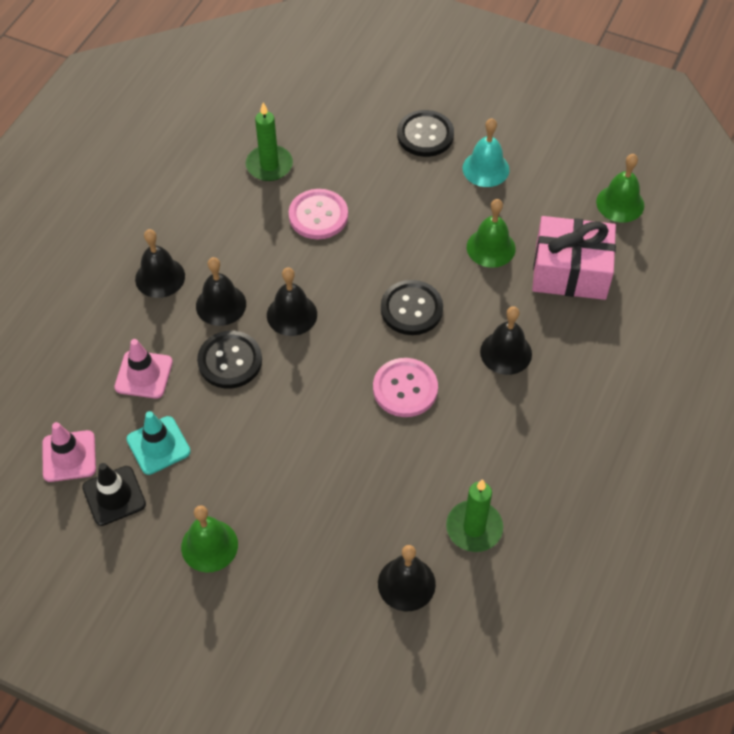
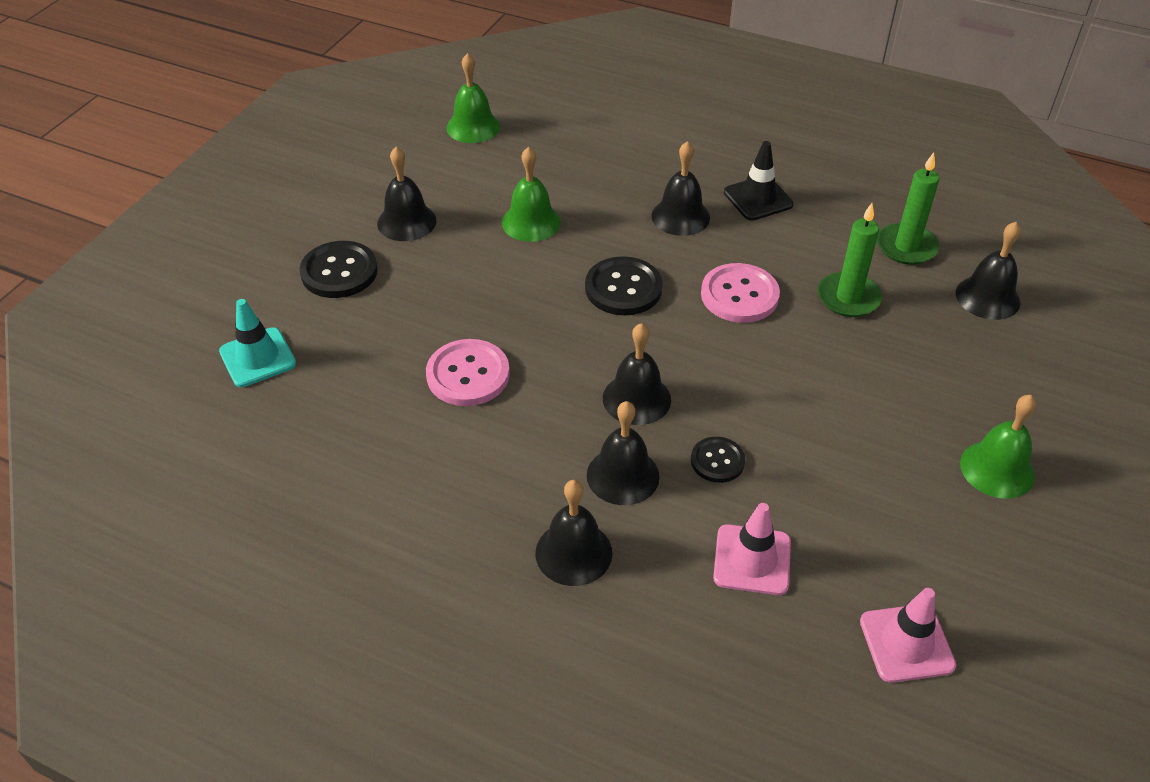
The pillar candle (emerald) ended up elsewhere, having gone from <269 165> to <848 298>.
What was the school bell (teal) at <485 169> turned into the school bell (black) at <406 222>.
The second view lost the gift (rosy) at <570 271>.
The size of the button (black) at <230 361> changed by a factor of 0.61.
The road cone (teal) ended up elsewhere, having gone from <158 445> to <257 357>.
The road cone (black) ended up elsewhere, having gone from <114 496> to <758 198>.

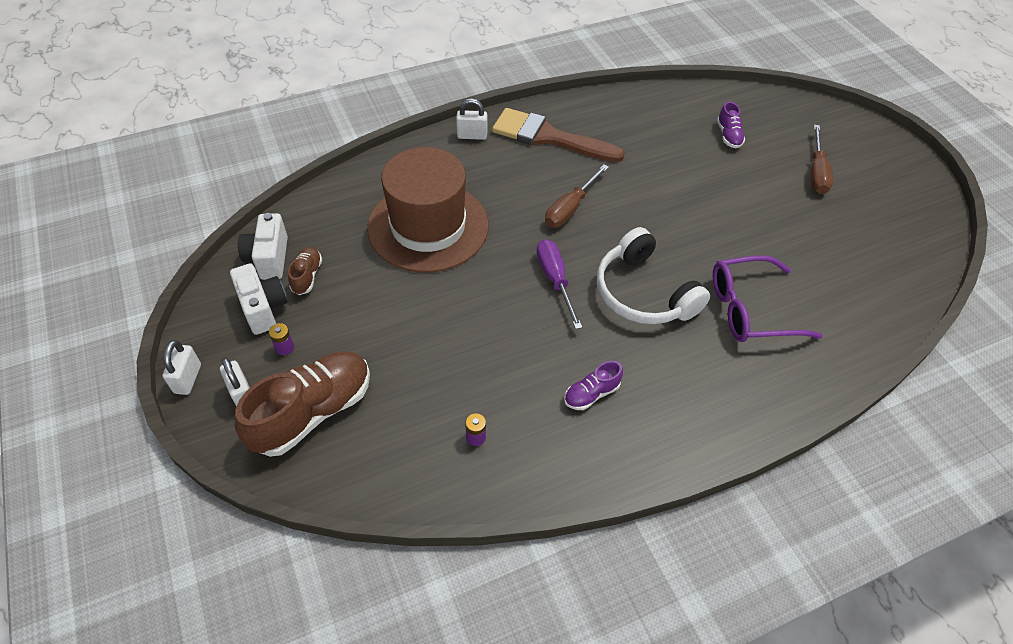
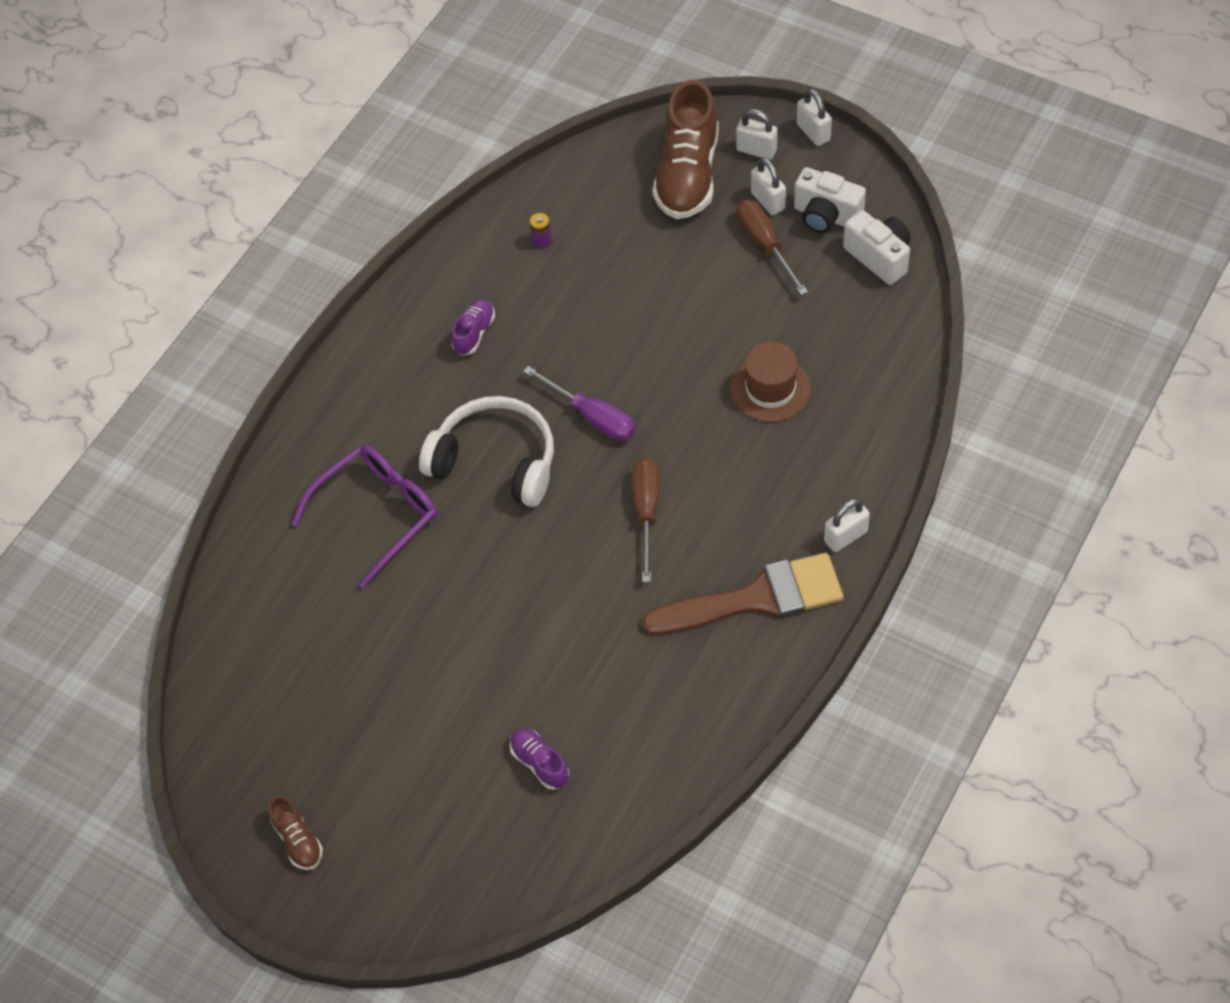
The flat screwdriver (dark brown) ended up elsewhere, having gone from <816 172> to <765 244>.
The size of the tall hat (dark brown) at <428 226> changed by a factor of 0.52.
The sneaker (dark brown) ended up elsewhere, having gone from <307 276> to <298 840>.
Where the power cell (purple) stood at <285 347>, the lock (pure white) came to stand at <768 201>.

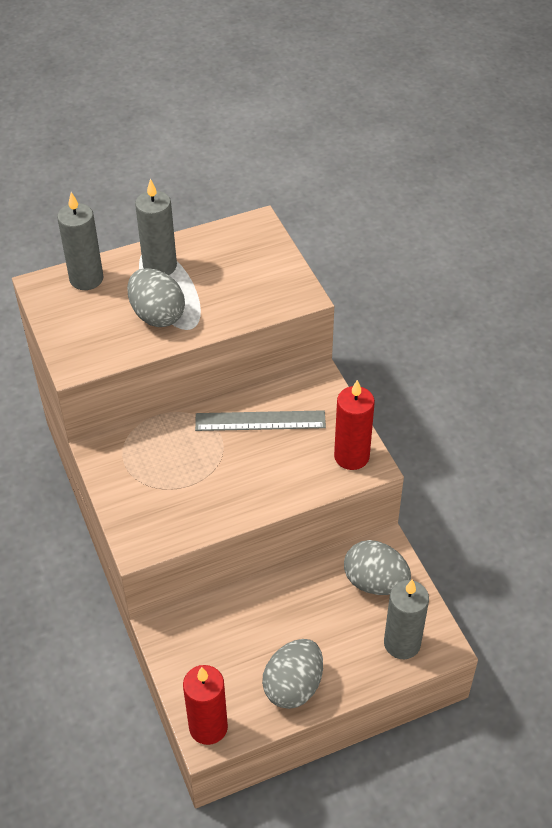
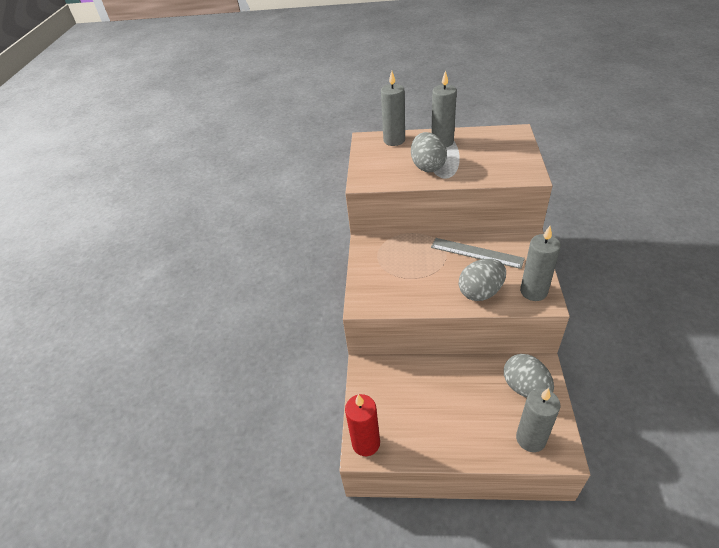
What was the pillar candle (red) at <351 456> turned into the pillar candle (gray) at <533 291>.
The toy egg (gray) ended up elsewhere, having gone from <293 686> to <480 292>.

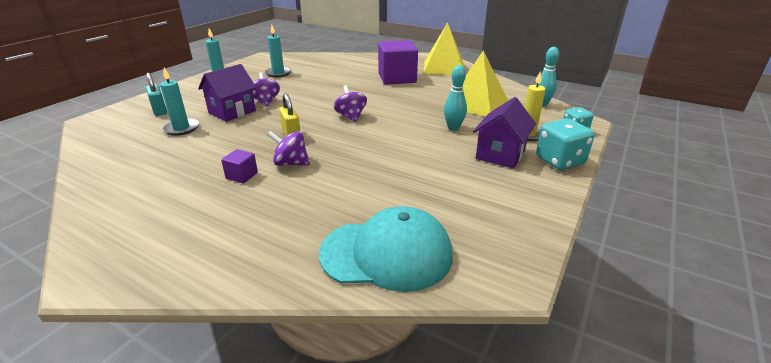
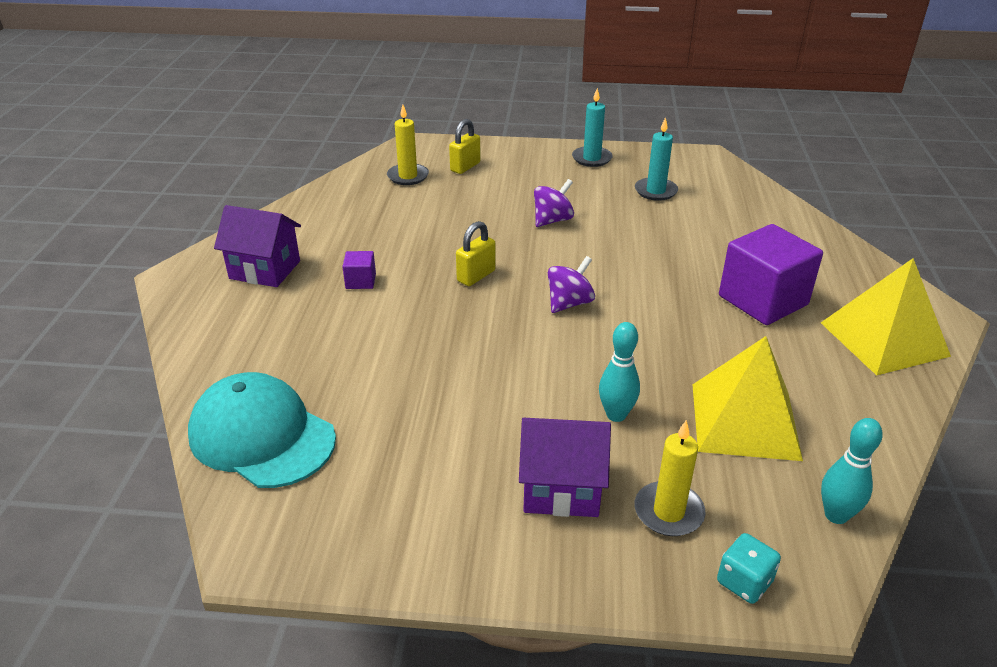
The house (purple) ended up elsewhere, having gone from <232 112> to <265 270>.
The second view lost the pillar candle (teal) at <181 128>.
What was the lock (teal) at <159 111> turned into the lock (bright yellow) at <465 167>.
The second view lost the die (teal) at <559 161>.
The second view lost the toy top (purple) at <291 163>.
The peaked cap (teal) at <387 254> ended up facing another way, 150 degrees clockwise from before.
The second view gained the pillar candle (bright yellow) at <408 176>.

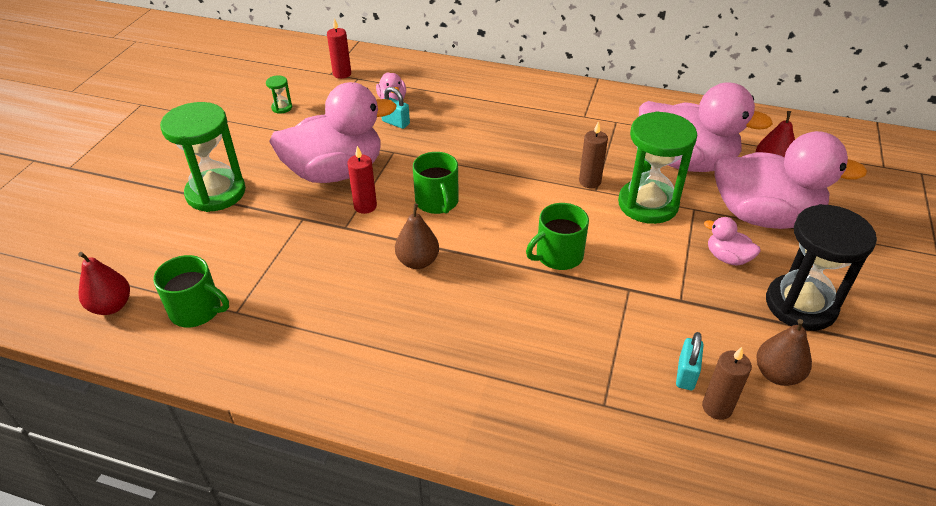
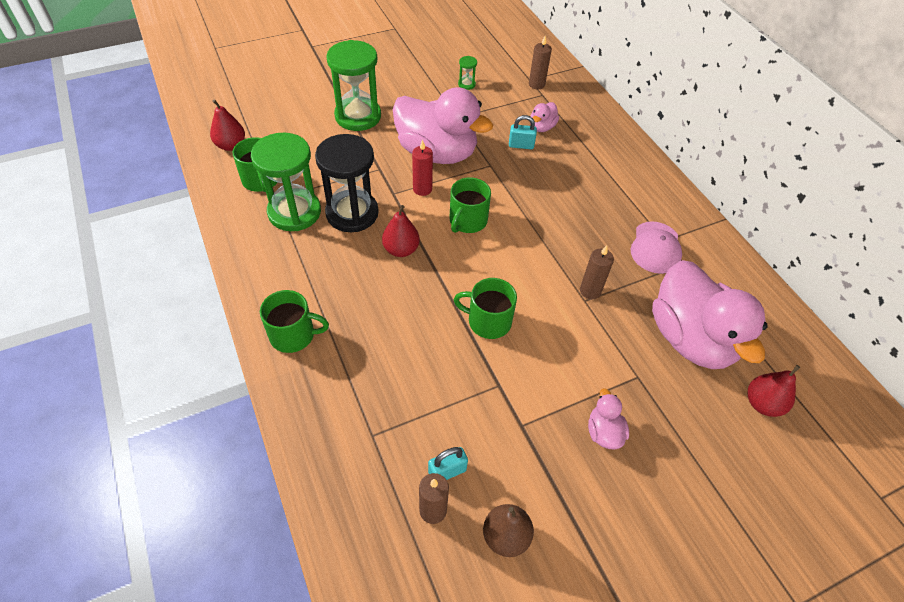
What was the pillar candle (red) at <342 74> turned into the pillar candle (dark brown) at <536 84>.
The lock (teal) at <395 123> ended up facing another way, 75 degrees counterclockwise from before.
The hourglass (emerald) ended up elsewhere, having gone from <648 204> to <294 212>.
The second view lost the rubber duck (rosy) at <763 216>.
What was the pear fruit (dark brown) at <418 261> turned into the pear fruit (red) at <401 250>.
The hourglass (black) ended up elsewhere, having gone from <800 305> to <352 213>.
The second view gained the peaked cap (rosy) at <655 248>.
The second view gained the mug (emerald) at <293 335>.

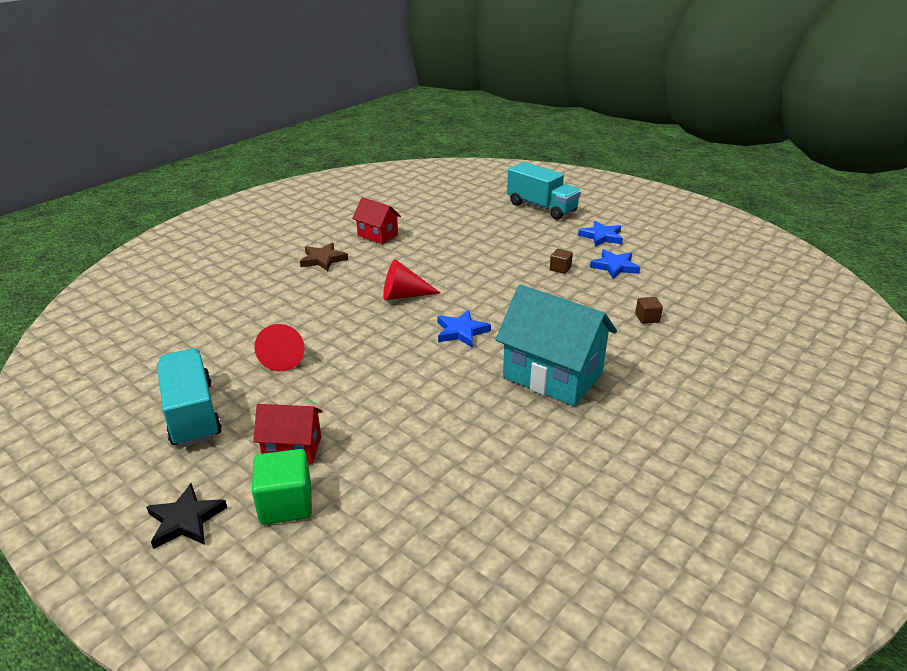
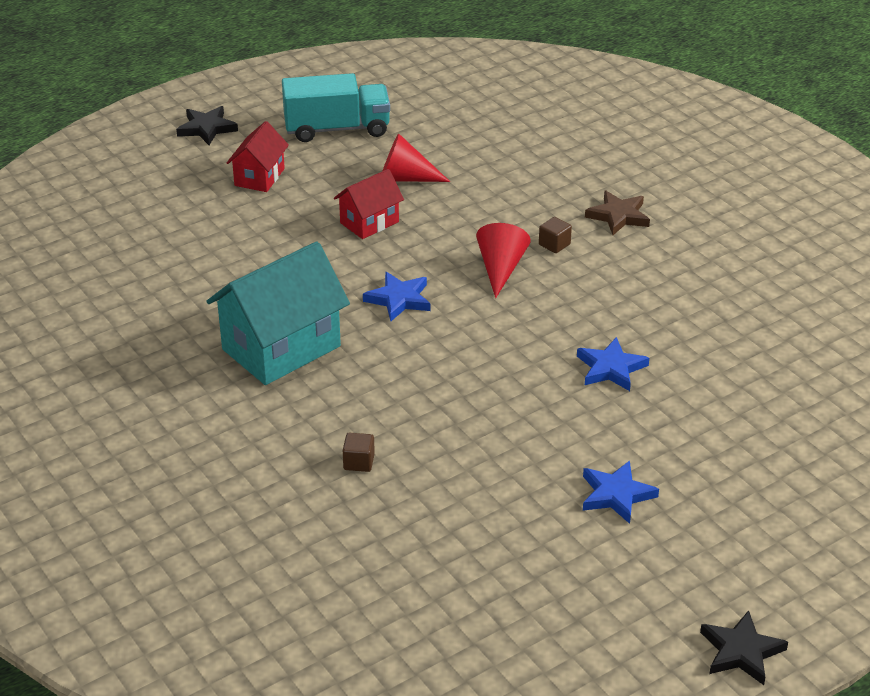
The second view lost the toy truck (teal) at <541 207>.
The house (red) ended up elsewhere, having gone from <377 235> to <369 222>.
The cube (dark brown) ended up elsewhere, having gone from <560 268> to <554 244>.
The star (blue) ended up elsewhere, having gone from <614 266> to <611 368>.
The second view lost the cube (emerald) at <286 504>.
The second view gained the star (black) at <741 651>.

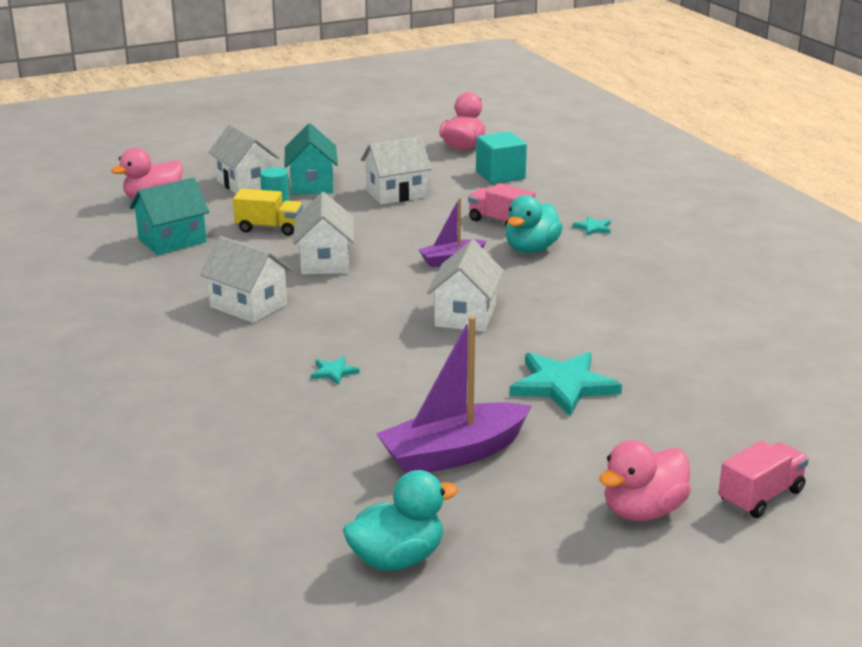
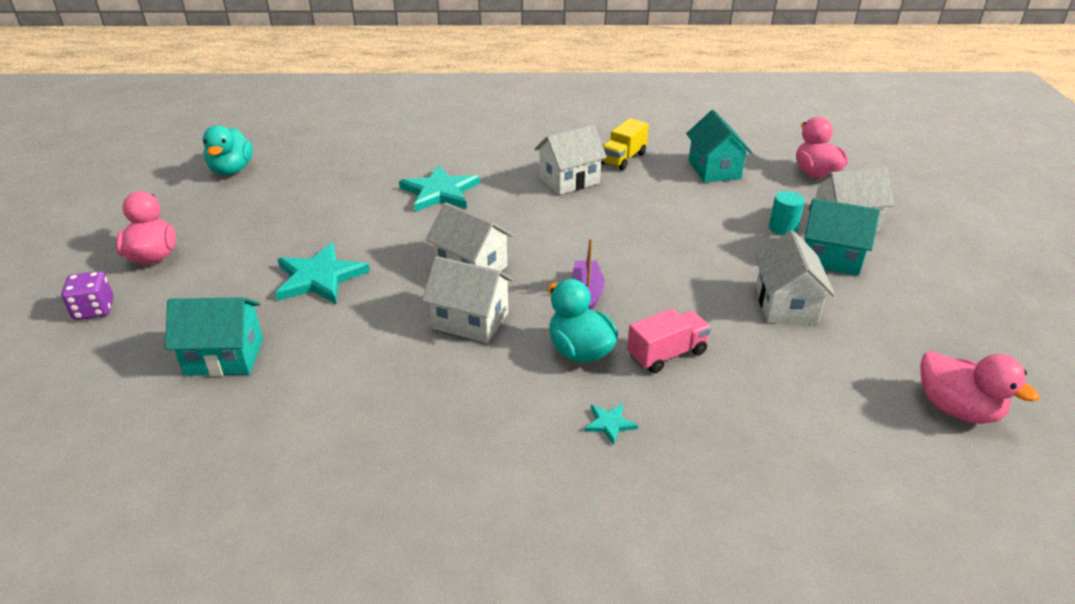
The second view lost the cube (teal) at <500 175>.
The toy truck (bright yellow) ended up elsewhere, having gone from <269 228> to <623 159>.
The house (pure white) ended up elsewhere, having gone from <325 262> to <470 320>.
The second view lost the sailboat (purple) at <453 454>.
The size of the star (teal) at <333 372> changed by a factor of 2.21.
Where the toy truck (rosy) stood at <761 496>, the die (purple) came to stand at <94 310>.
The second view gained the house (teal) at <224 357>.

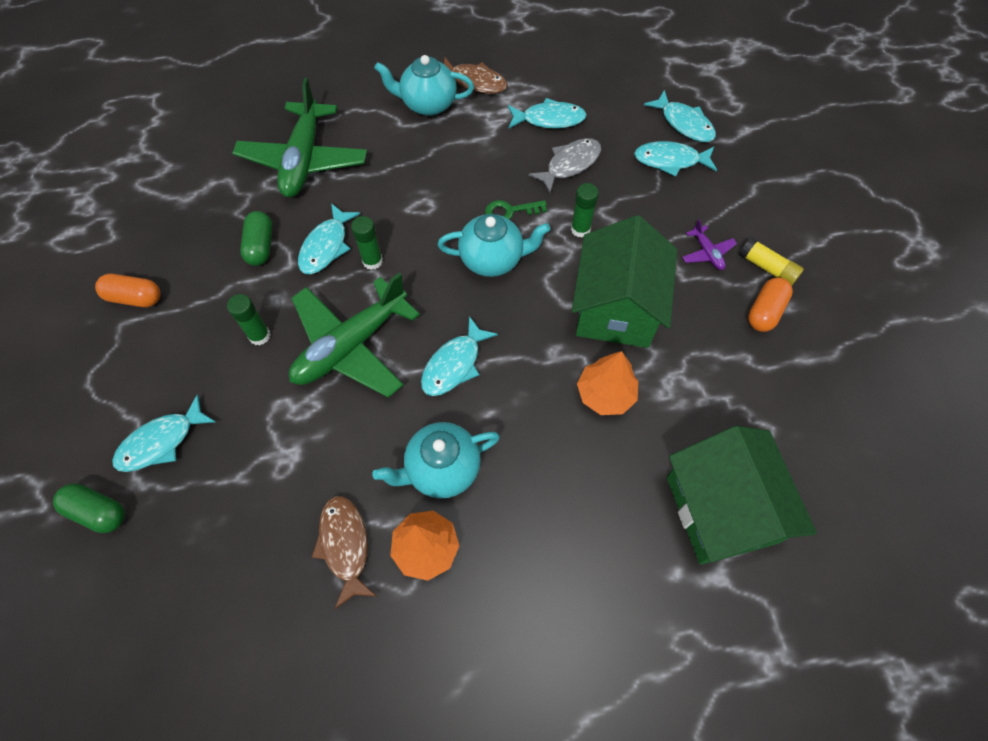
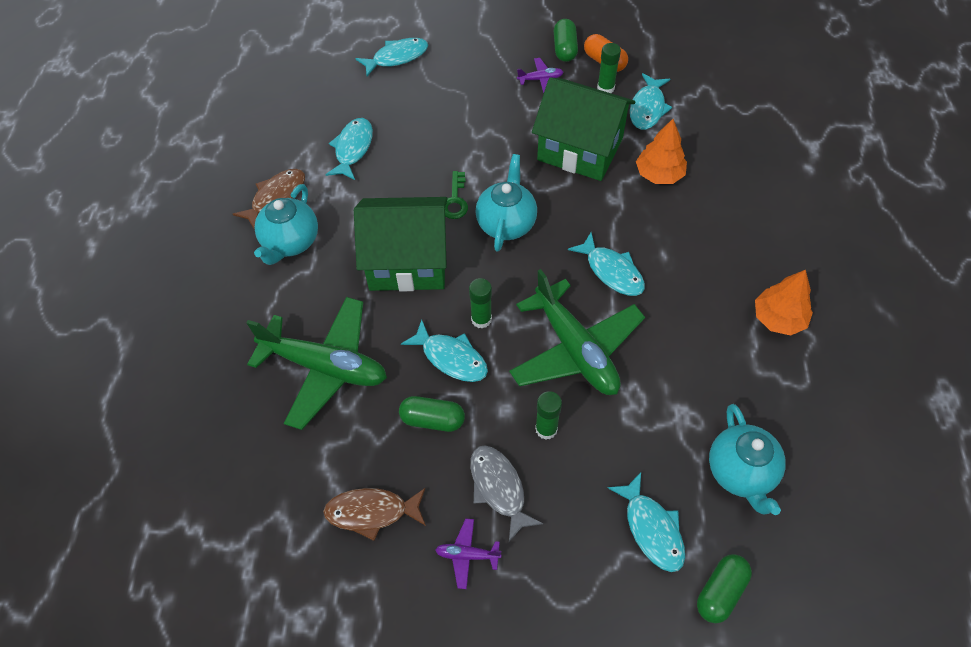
The toy fish (gray) ended up elsewhere, having gone from <570 164> to <499 488>.
The toy fish (teal) ended up elsewhere, having gone from <670 160> to <647 108>.
The glue (emerald) ended up elsewhere, having gone from <580 229> to <605 88>.
Where the glue (bright yellow) stood at <767 268>, the capsule (emerald) came to stand at <564 49>.
Where the capsule (orange) stood at <135 298>, the aeroplane (purple) came to stand at <467 555>.
The tea pot (teal) ended up elsewhere, having gone from <442 469> to <741 472>.
The house (emerald) ended up elsewhere, having gone from <720 509> to <407 262>.
The toy fish (dark brown) ended up elsewhere, having gone from <345 545> to <372 512>.

